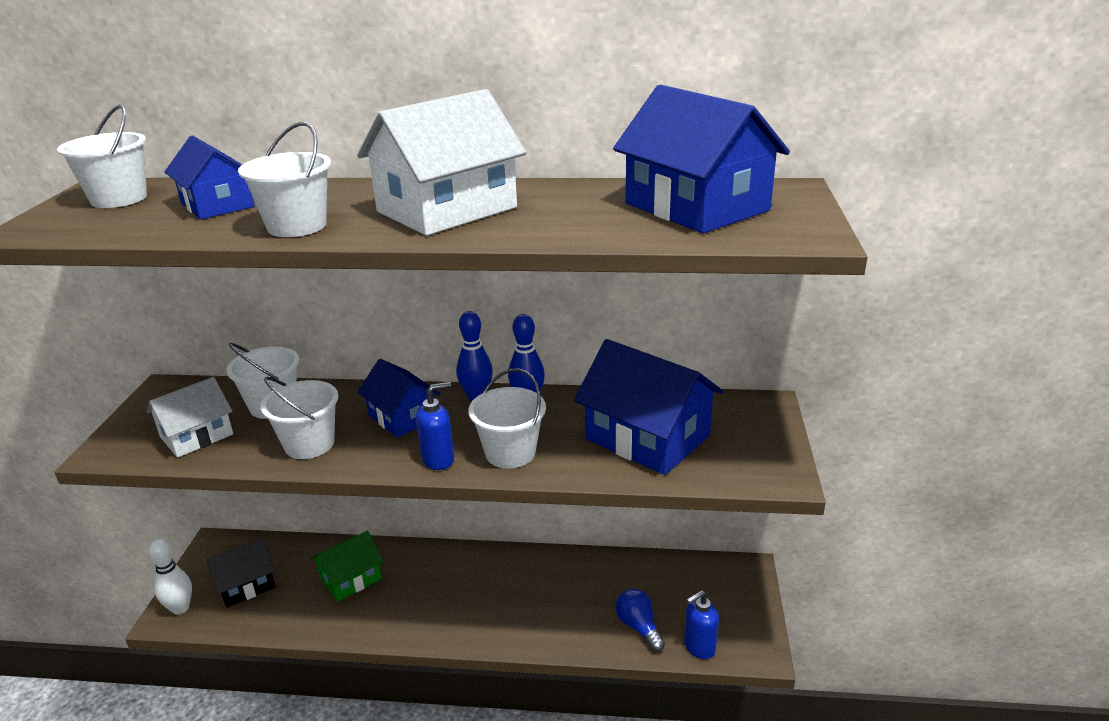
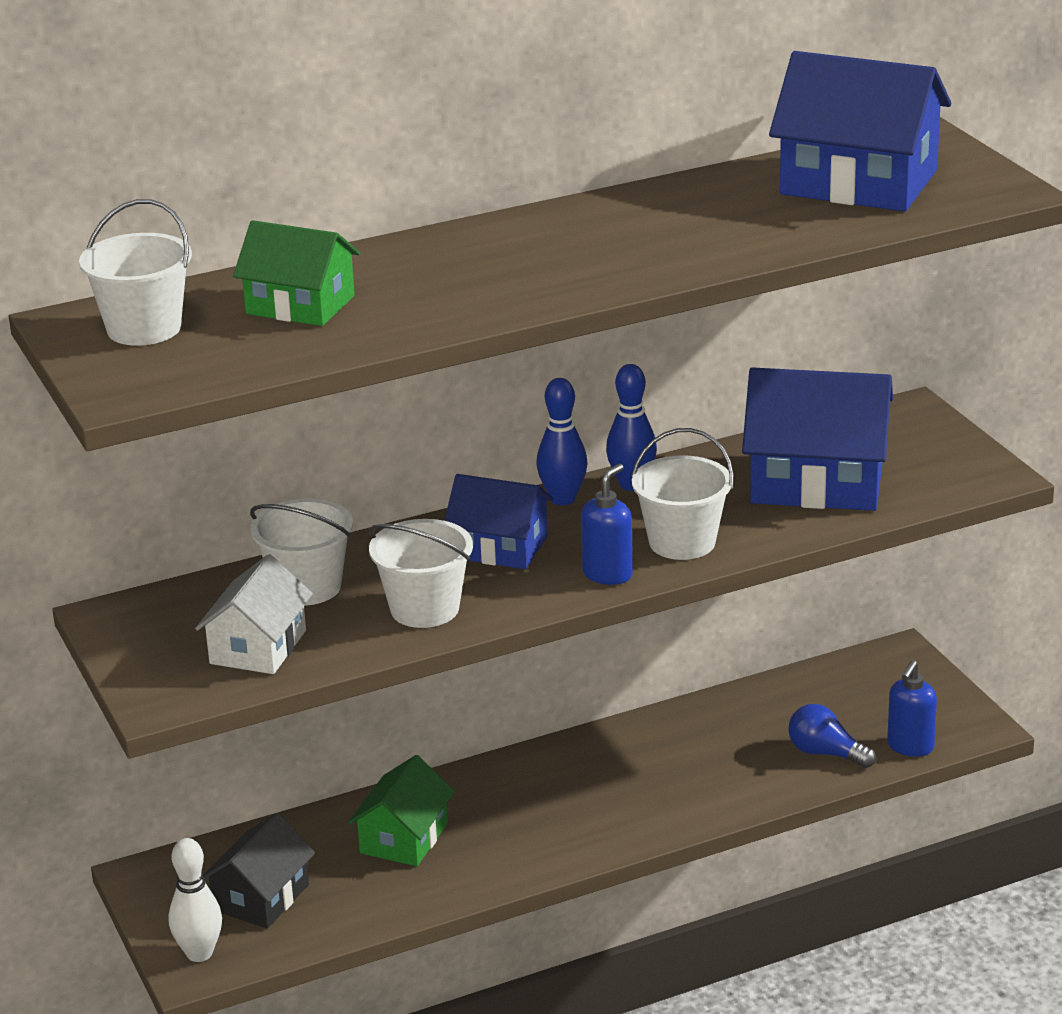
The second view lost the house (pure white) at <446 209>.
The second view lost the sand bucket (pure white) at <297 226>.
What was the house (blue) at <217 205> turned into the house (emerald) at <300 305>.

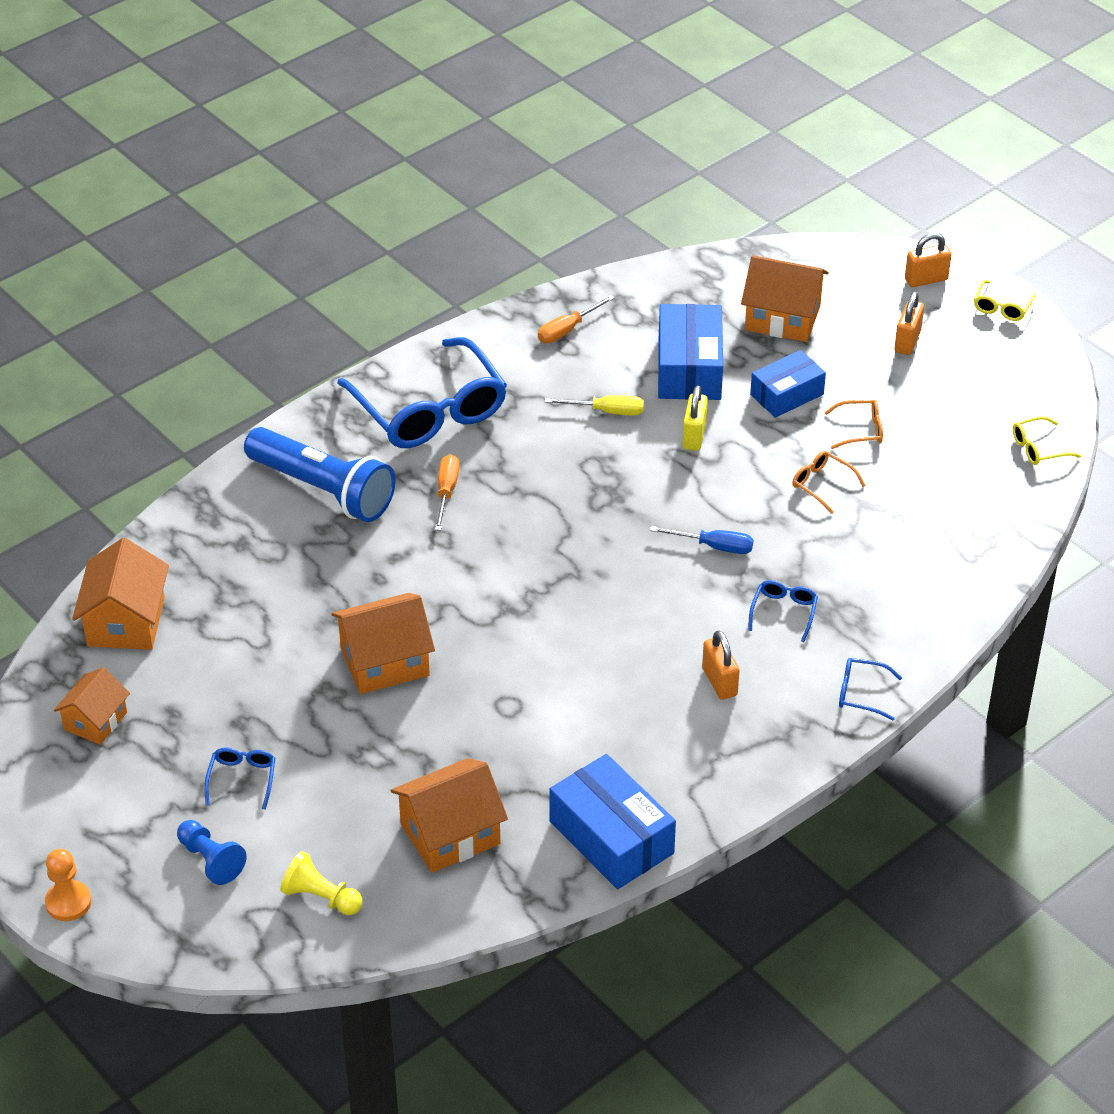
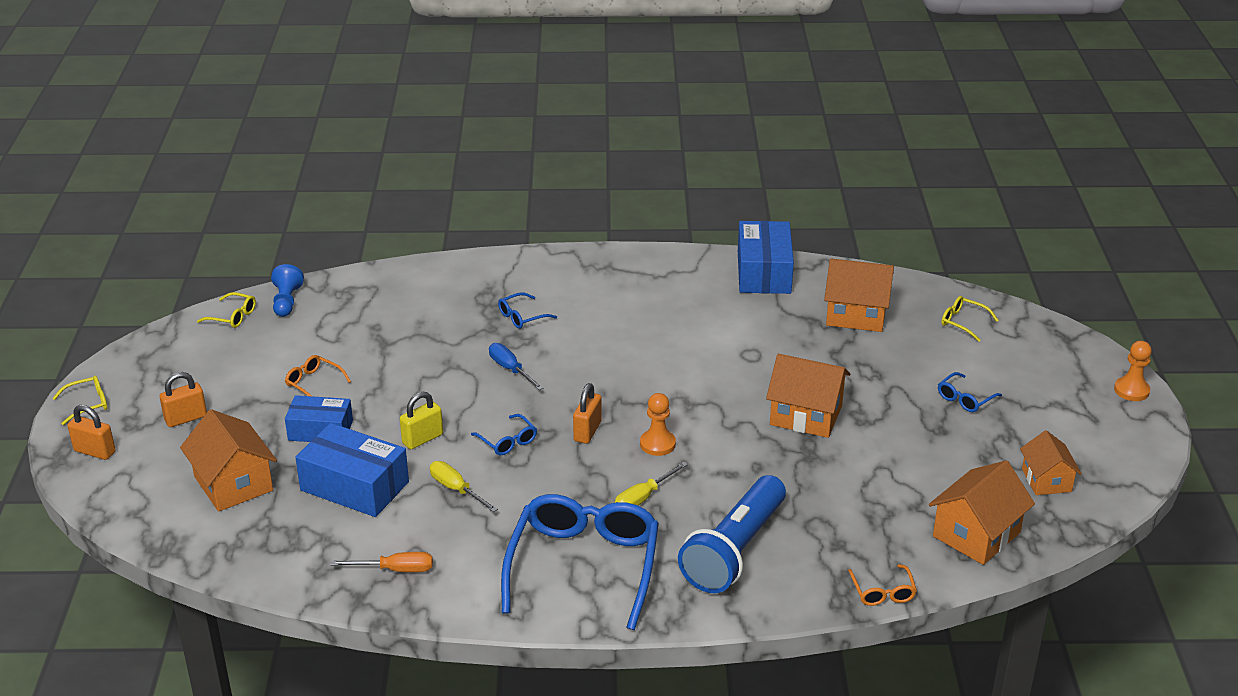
The package (blue) at <689 368> ended up facing another way, 75 degrees clockwise from before.
The torch (blue) at <323 489> ended up facing another way, 135 degrees counterclockwise from before.
The glasses (orange) ended up elsewhere, having gone from <822 485> to <882 592>.
What was the flat screwdriver (orange) at <446 492> turned into the flat screwdriver (bright yellow) at <643 498>.
The lock (orange) ended up elsewhere, having gone from <719 682> to <587 431>.
The glasses (blue) ended up elsewhere, having gone from <861 693> to <507 441>.
The house (orange) at <95 721> ended up facing another way, 75 degrees counterclockwise from before.
The game pawn (blue) ended up elsewhere, having gone from <210 860> to <286 301>.
Where the game pawn (bright yellow) stood at <321 897>, the glasses (bright yellow) came to stand at <963 323>.
The second view gained the game pawn (orange) at <657 444>.

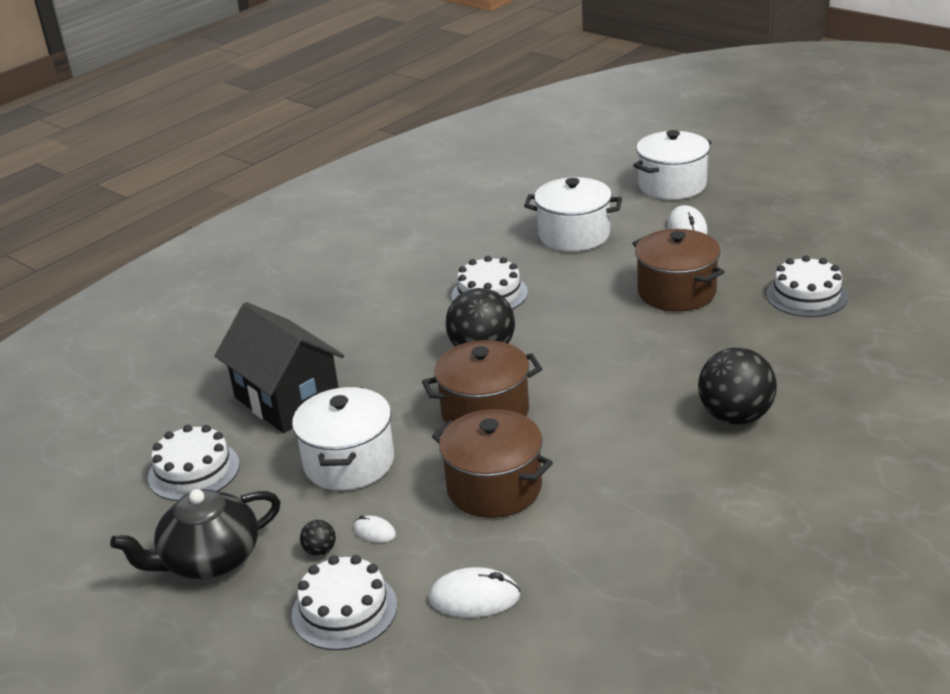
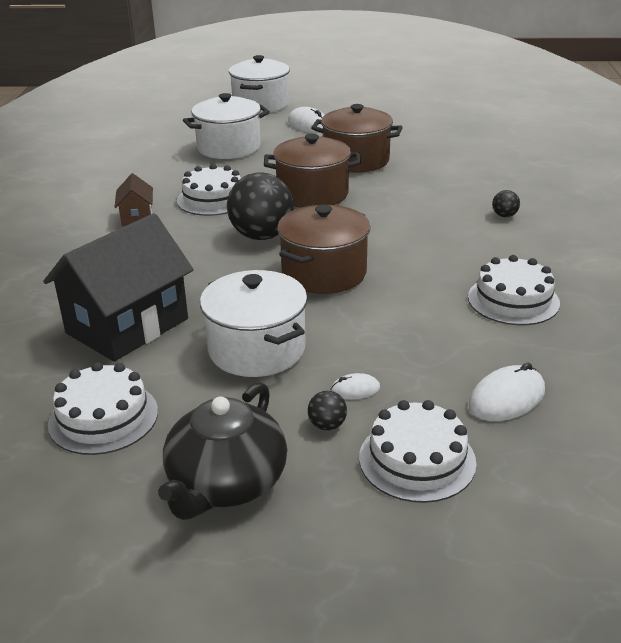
The cake (pure white) ended up elsewhere, having gone from <806 295> to <513 300>.
The house (black) at <287 400> ended up facing another way, 60 degrees counterclockwise from before.
The size of the play ball (black) at <735 416> changed by a factor of 0.42.
The pot (dark brown) ended up elsewhere, having gone from <494 488> to <312 194>.
The second view gained the house (dark brown) at <137 217>.

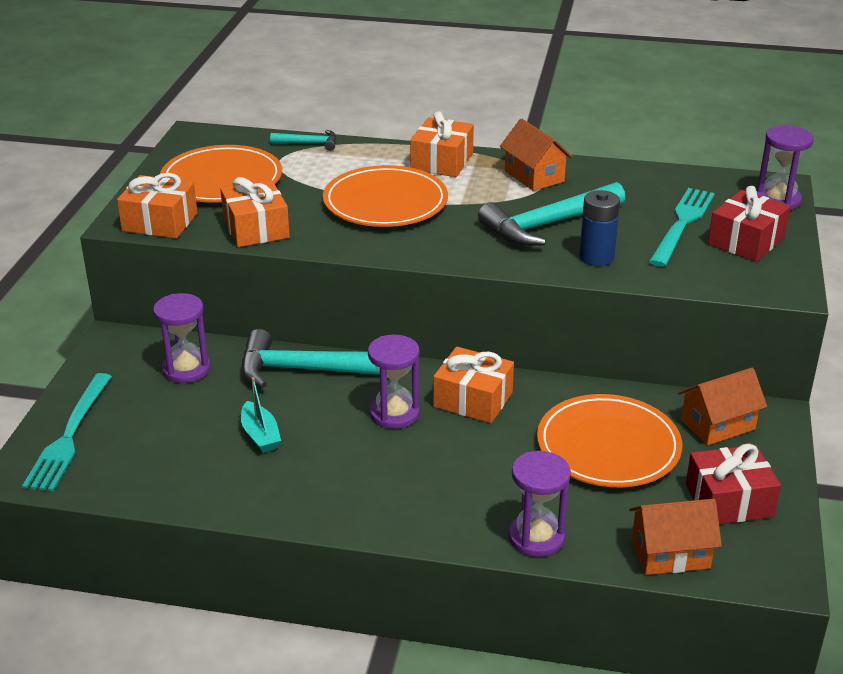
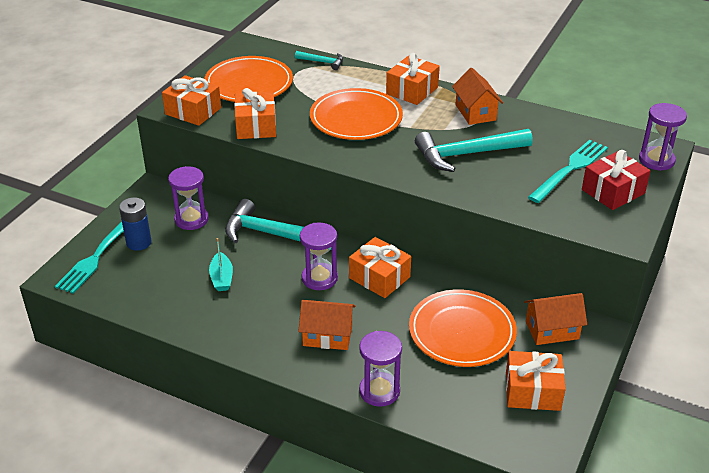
The power cell (blue) ended up elsewhere, having gone from <596 257> to <139 242>.
What was the gift (red) at <729 501> turned into the gift (orange) at <532 391>.
The house (orange) ended up elsewhere, having gone from <670 554> to <327 336>.

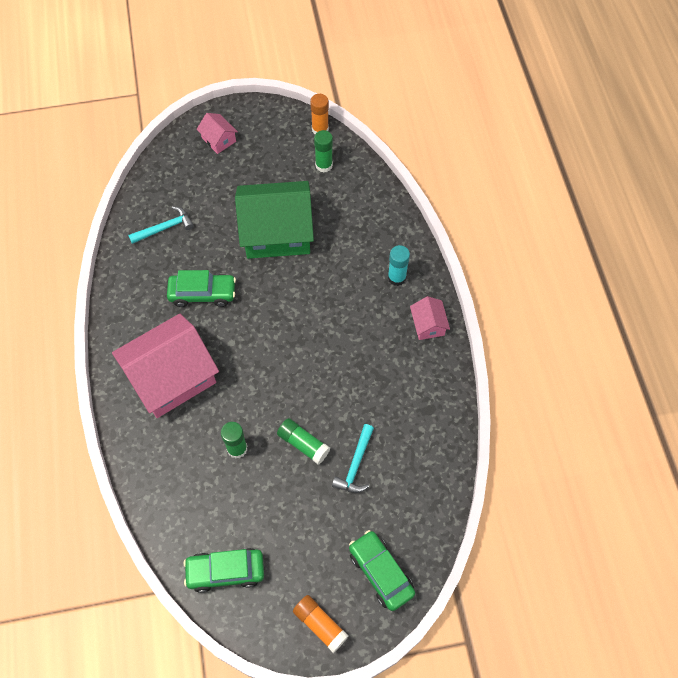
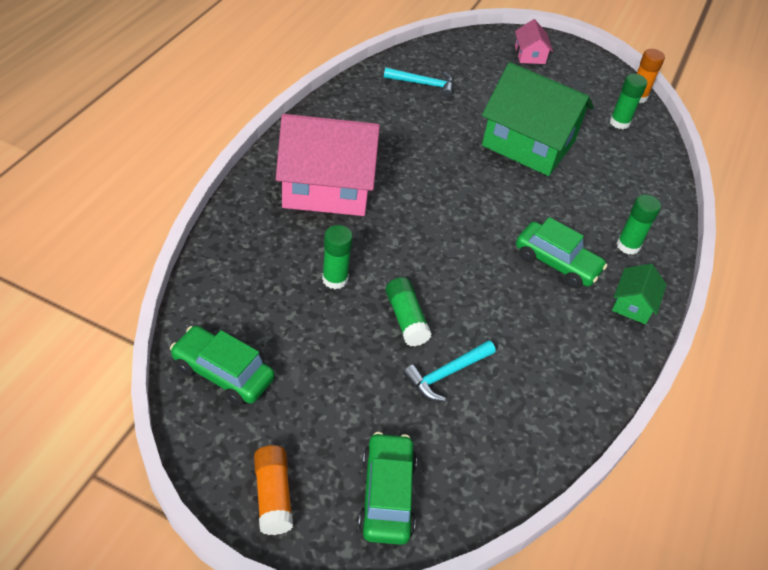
What was the glue (teal) at <396 277> turned into the glue (emerald) at <628 246>.
The car (emerald) ended up elsewhere, having gone from <203 294> to <556 263>.
What was the house (rosy) at <428 325> turned into the house (emerald) at <633 304>.

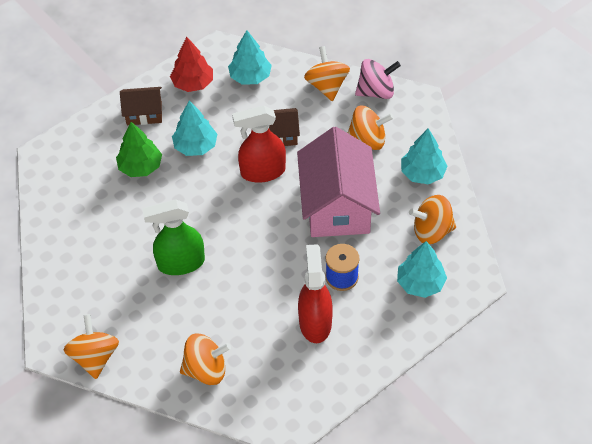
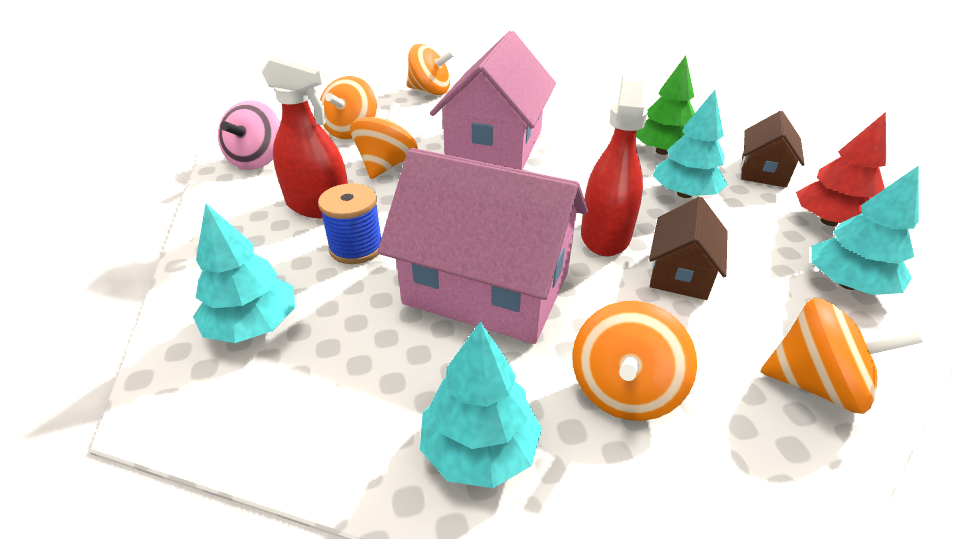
The toy top (rosy) ended up elsewhere, having gone from <376 92> to <258 160>.
The toy top (orange) ended up elsewhere, having gone from <431 231> to <386 165>.
Where the spray bottle (emerald) stood at <180 263>, the house (rosy) came to stand at <495 145>.

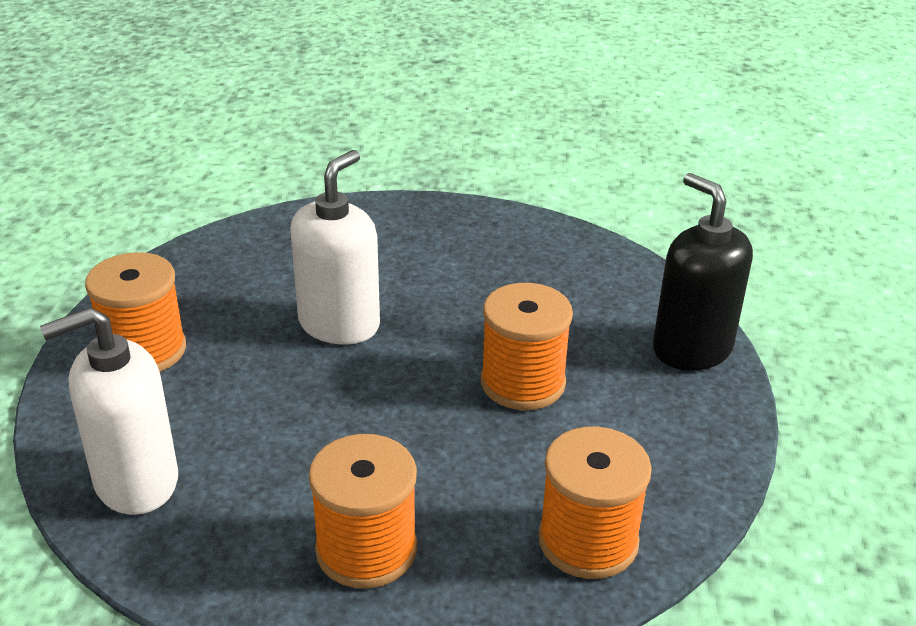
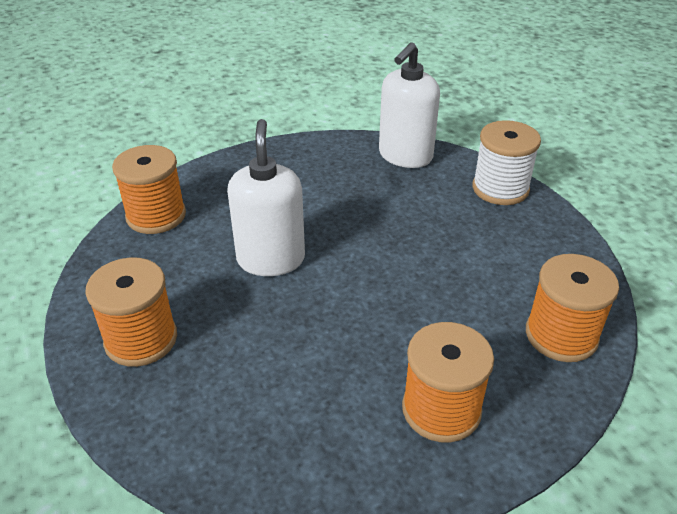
Where the pump bottle (black) stood at <691 349>, the bobbin (pure white) came to stand at <500 189>.
The bobbin (orange) ended up elsewhere, having gone from <522 383> to <156 216>.
The pump bottle (pure white) ended up elsewhere, having gone from <136 482> to <405 156>.

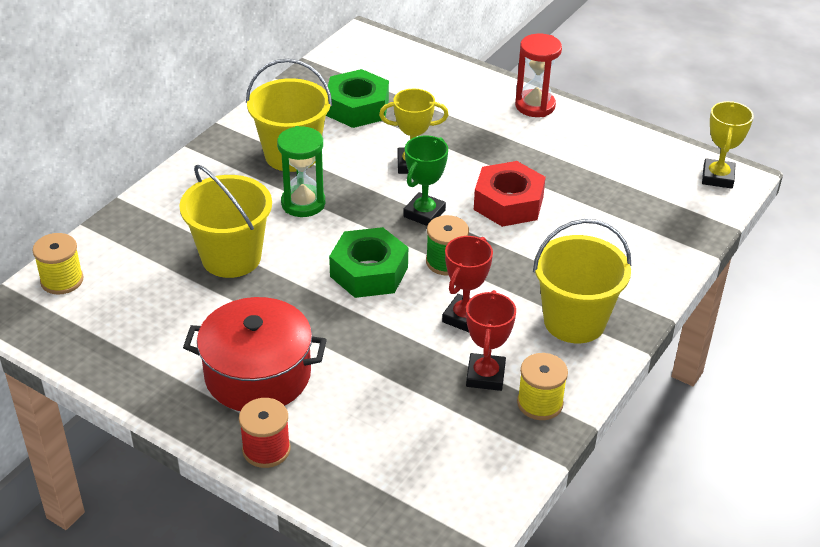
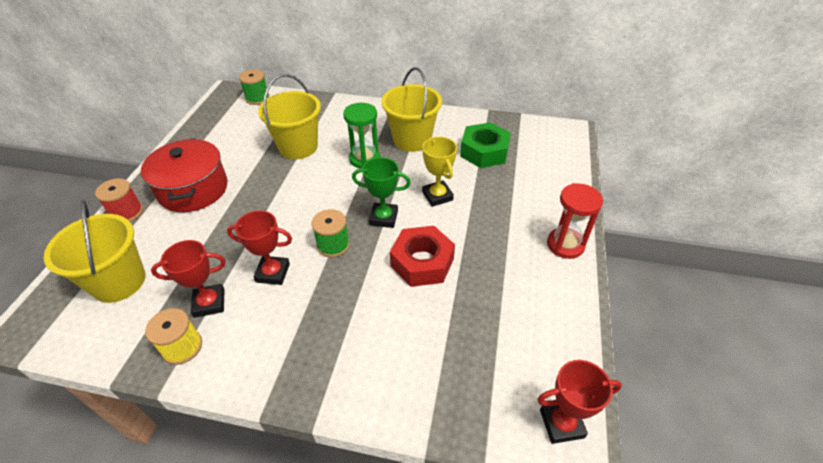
What was the trophy (bright yellow) at <717 177> turned into the trophy (red) at <561 423>.
The sand bucket (bright yellow) ended up elsewhere, having gone from <574 321> to <119 281>.
The second view lost the hex nut (emerald) at <369 272>.
What was the bobbin (bright yellow) at <62 280> turned into the bobbin (emerald) at <257 98>.

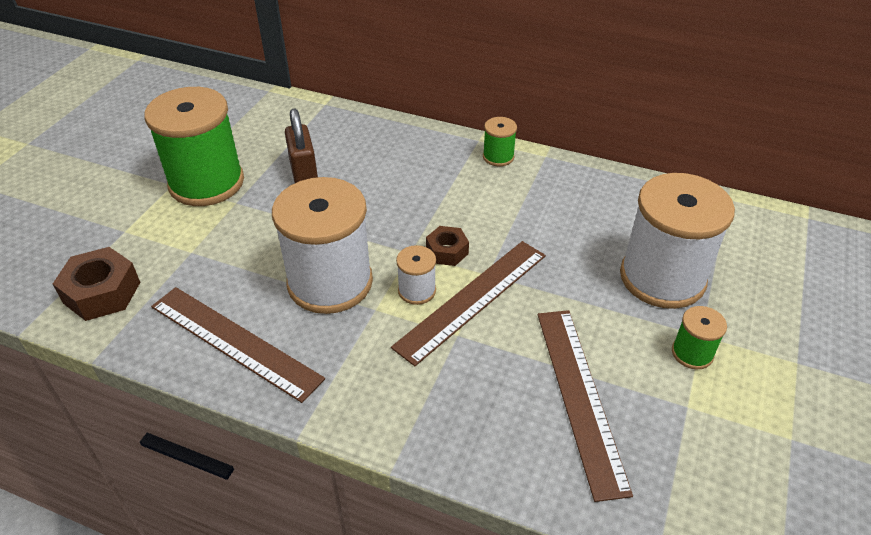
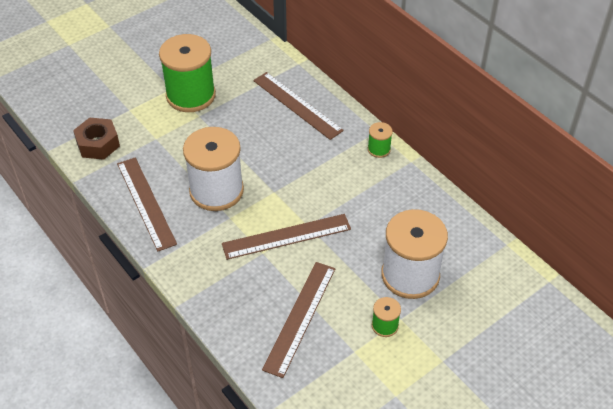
The second view lost the lock (dark brown) at <304 173>.
The second view lost the hex nut (dark brown) at <447 251>.
The second view lost the bobbin (pure white) at <417 290>.
The second view gained the measuring stick (dark brown) at <297 105>.

